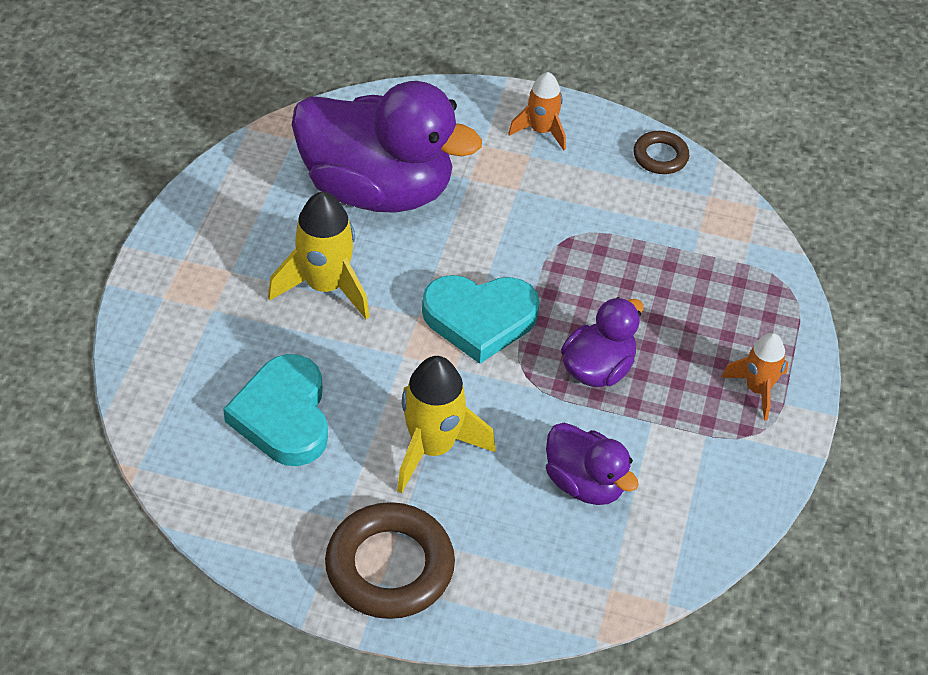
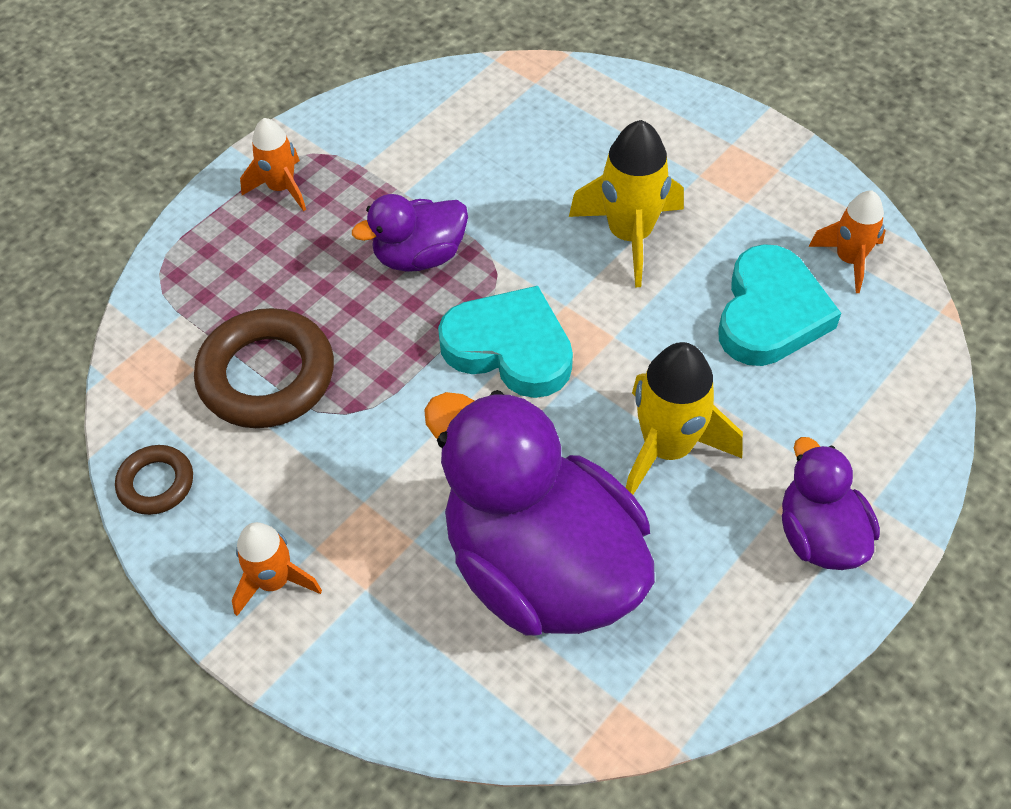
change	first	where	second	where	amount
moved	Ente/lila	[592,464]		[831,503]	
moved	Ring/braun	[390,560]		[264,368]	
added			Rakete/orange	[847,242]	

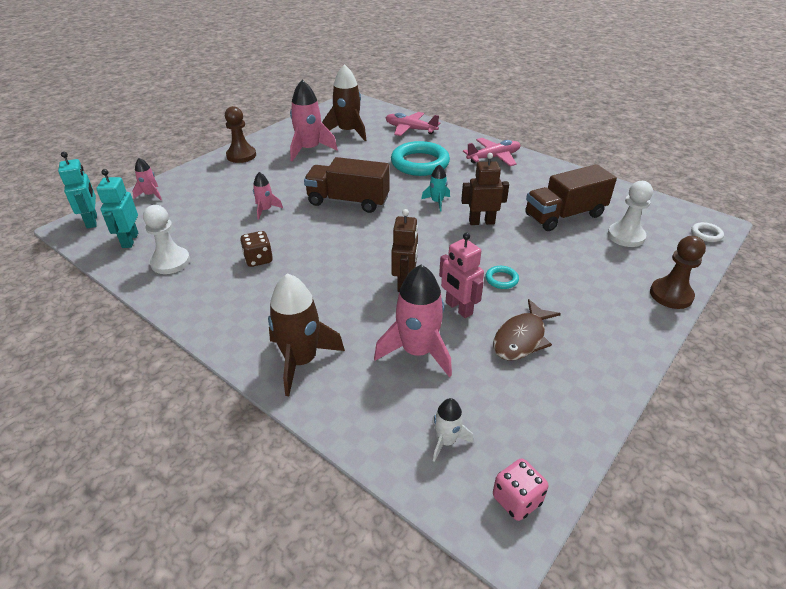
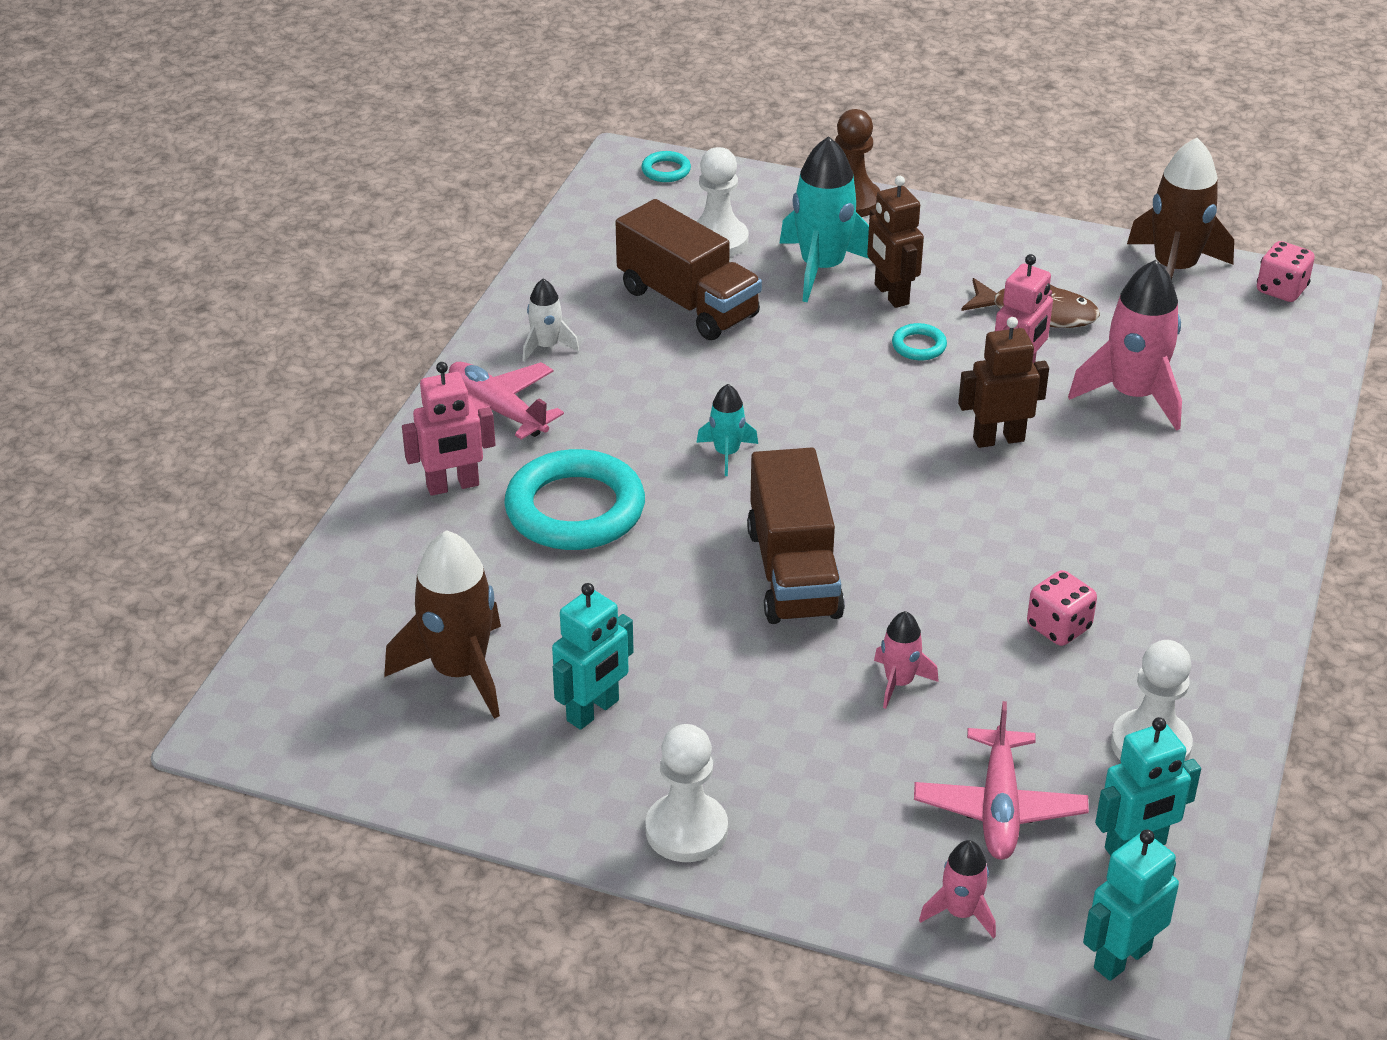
change	first	where	second	where	amount
replaced	Rakete/rosa	[314,121]	Roboter/türkis	[593,656]	
recoloured	Bauer/braun	[240,134]	Bauer/weiß	[687,793]	
moved	Flugzeug/rosa	[413,124]		[1001,780]	
moved	Roboter/braun	[485,189]		[895,242]	
recoloured	Ring/weiß	[707,232]	Ring/türkis	[666,166]	
recoloured	Spielwürfel/braun	[256,249]	Spielwürfel/rosa	[1062,608]	
moved	Rakete/braun	[306,334]		[1180,208]	
moved	Rakete/weiß	[452,430]		[551,320]	
added			Rakete/türkis	[824,219]	
added			Roboter/rosa	[448,429]	

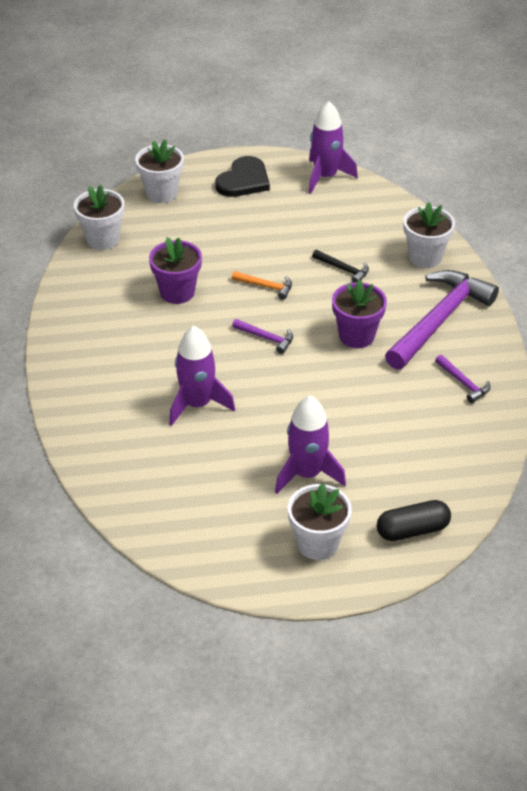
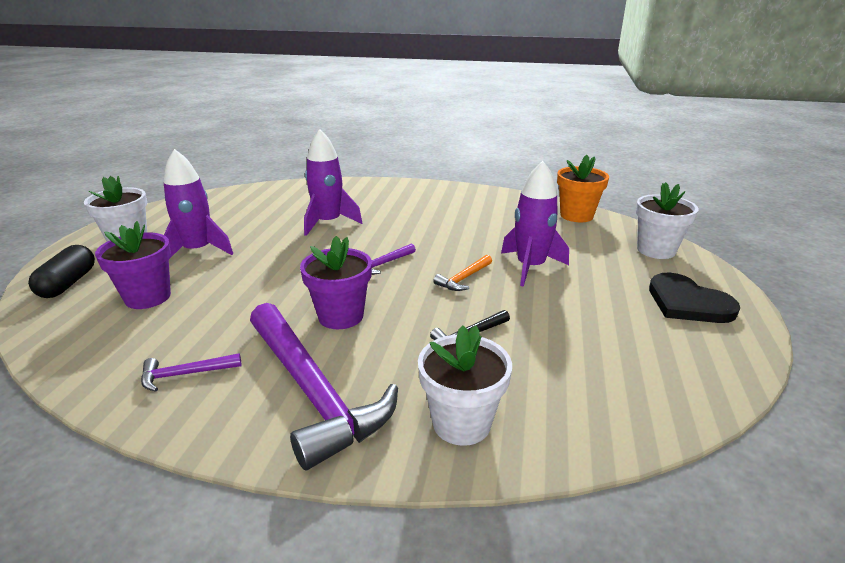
change	first	where	second	where	amount
moved	Rakete/lila	[333,147]		[535,224]	
recoloured	Blumentopf/weiß	[99,217]	Blumentopf/orange	[583,188]	
moved	Blumentopf/lila	[175,270]		[133,265]	

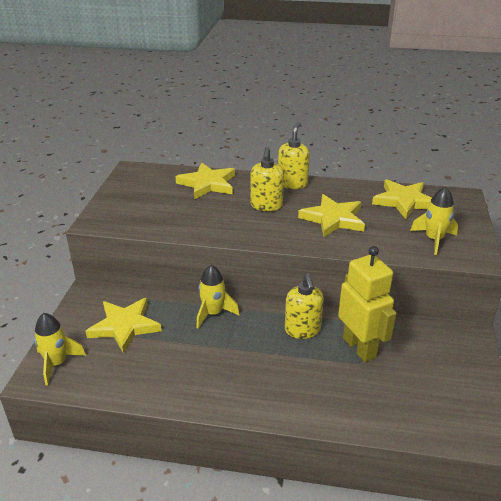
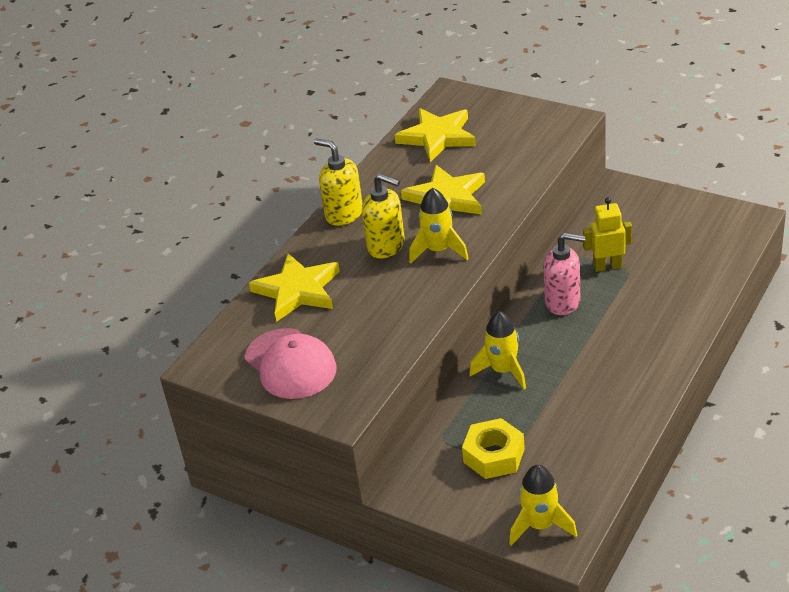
change	first	where	second	where	amount
moved	Rakete/gelb	[434,220]		[439,226]	
resized	Roboter/gelb	[367,304]		[607,234]	x0.62
recoloured	Seifenspender/gelb	[304,306]	Seifenspender/rosa	[565,273]	
replaced	Stern/gelb	[123,326]	Sechskantmutter/gelb	[493,448]	
added			Kappe/rosa	[291,363]	

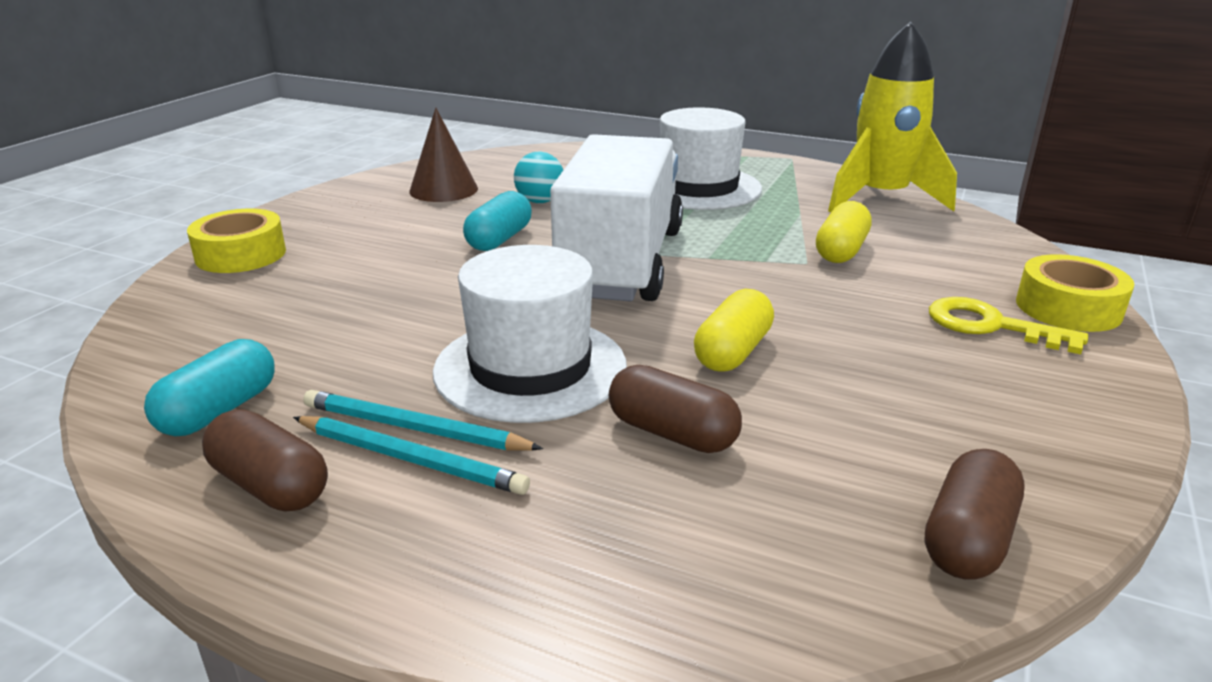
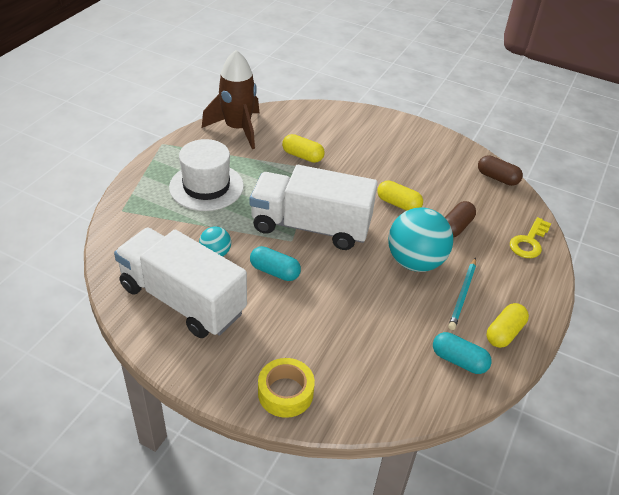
change	first	where	second	where	amount
recoloured	Rakete/gelb	[892,116]	Rakete/braun	[230,99]	
replaced	Kegel/braun	[443,155]	Lastwagen/weiß	[180,283]	
replaced	Hut/weiß	[530,334]	Ball/türkis	[420,239]	
removed	Klebeband/gelb	[1075,293]			
moved	Schlüssel/gelb	[1008,325]		[530,237]	
recoloured	Kapsel/braun	[265,460]	Kapsel/gelb	[508,325]	
removed	Bleistift/türkis	[411,455]			

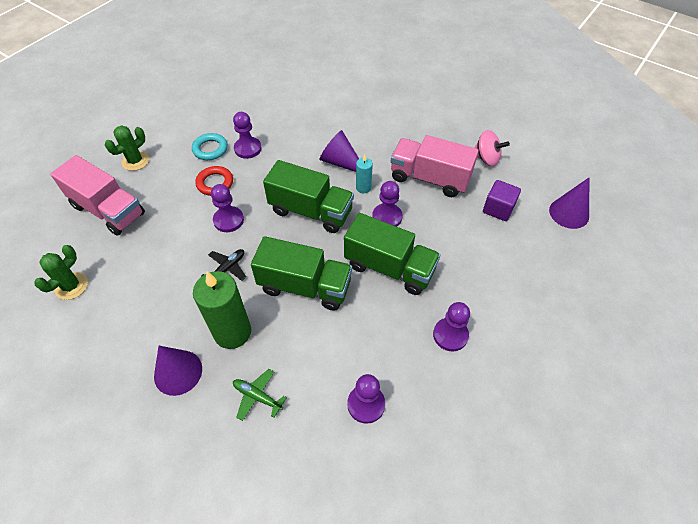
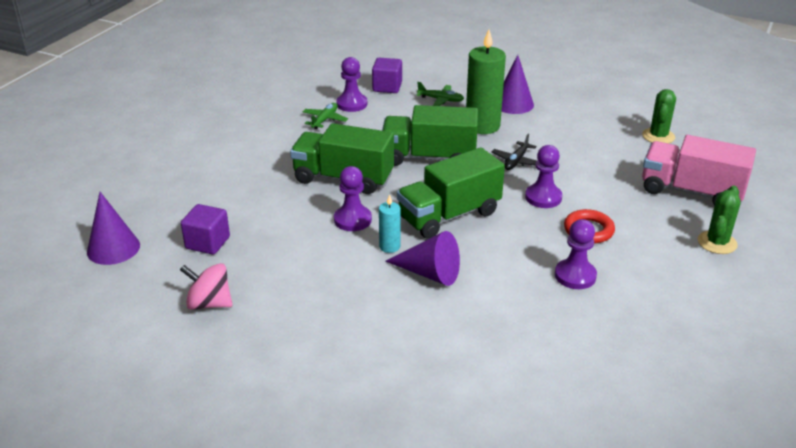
change	first	where	second	where	amount
removed	Ring/türkis	[210,146]			
removed	Lastwagen/rosa	[435,166]			
turned	Lastwagen/grün	[308,196]		[451,193]	45 degrees counterclockwise
removed	Bauer/lila	[451,327]			
added			Kubus/lila	[387,75]	
added			Flugzeug/grün	[325,116]	

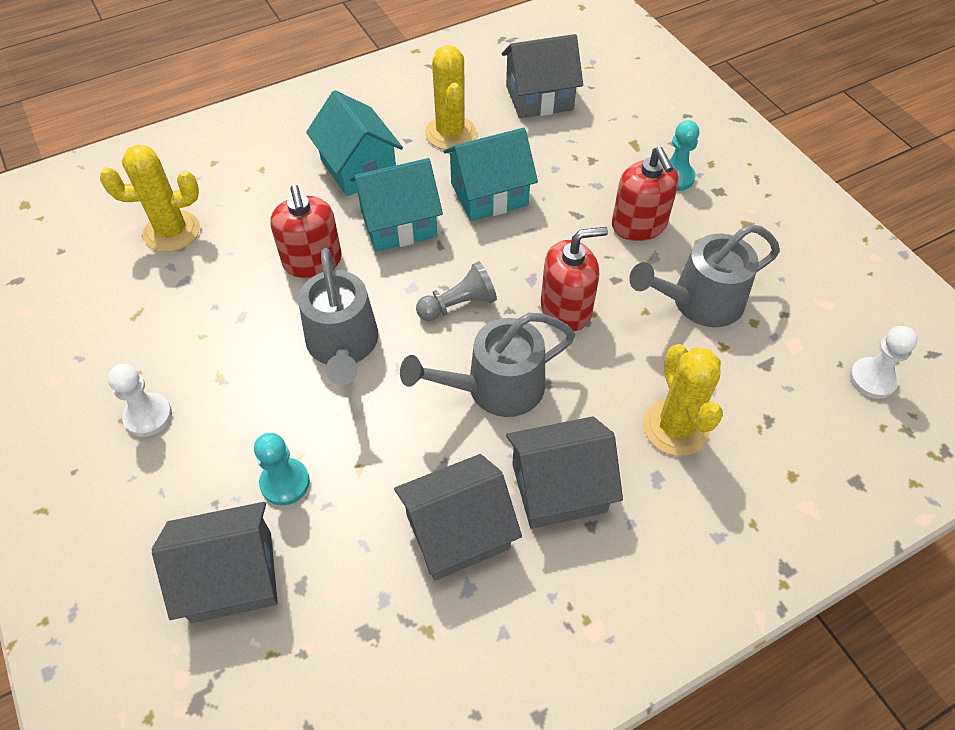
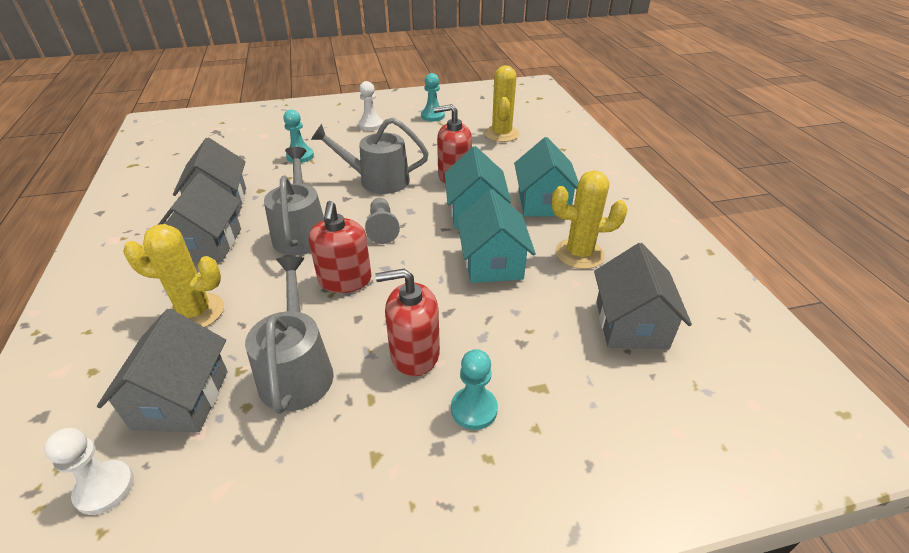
change	first	where	second	where	amount
turned	Haus/türkis	[354,143]		[546,176]	75 degrees counterclockwise
moved	Haus/grau	[215,562]		[162,370]	
added			Bauer/türkis	[433,97]	

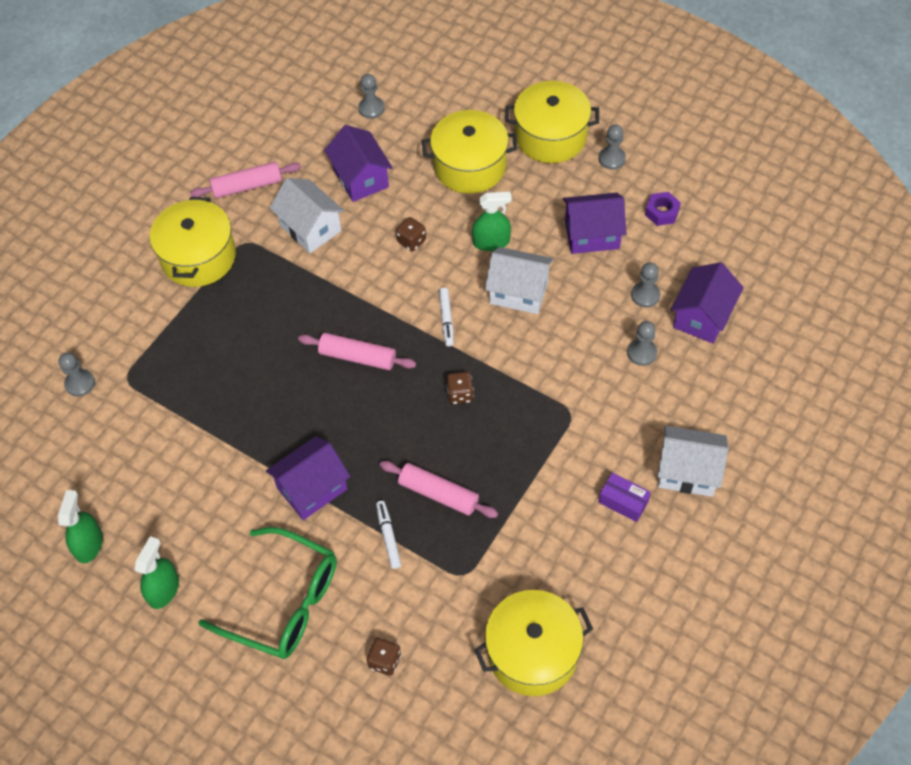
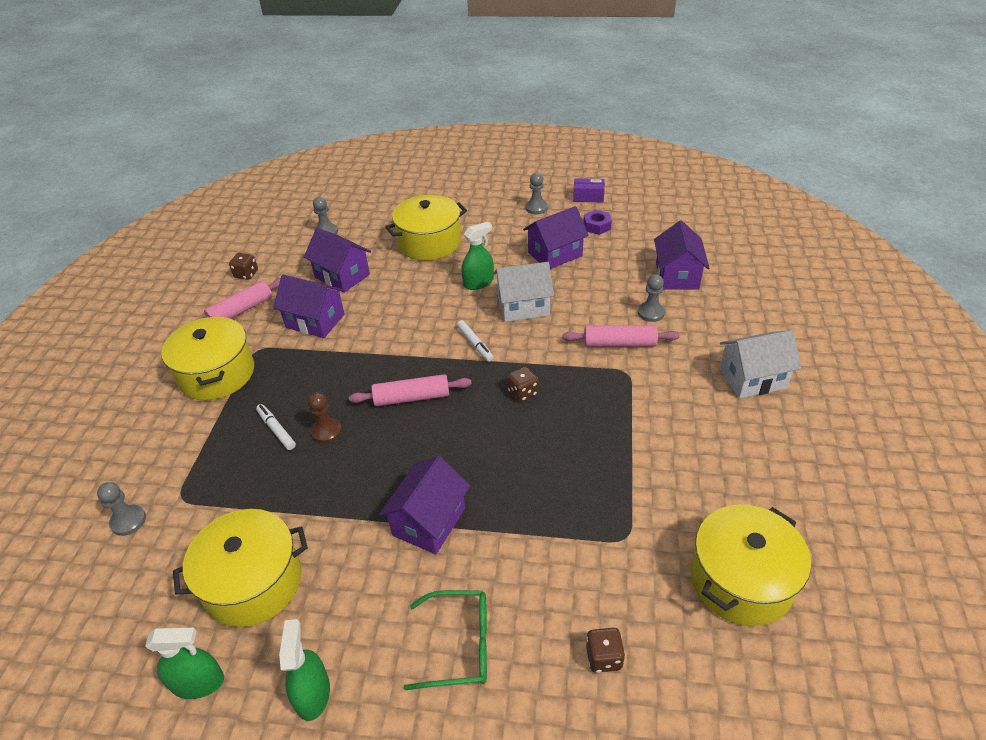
change	first	where	second	where	amount
moved	Kochtopf/gelb	[552,122]		[240,568]	
recoloured	Haus/weiß	[306,215]	Haus/lila	[309,306]	
moved	Spielwürfel/braun	[411,234]		[243,266]	
removed	Bauer/grau	[645,285]			
moved	Nudelholz/rosa	[439,489]		[621,336]	
moved	Schachtel/lila	[624,497]		[589,190]	
turned	Sprühflasche/grün	[80,526]		[184,663]	105 degrees clockwise
moved	Filzstift/weiß	[388,535]		[276,427]	
resized	Brille/grün	[267,593]		[445,640]	x0.66
added			Bauer/braun	[325,417]	

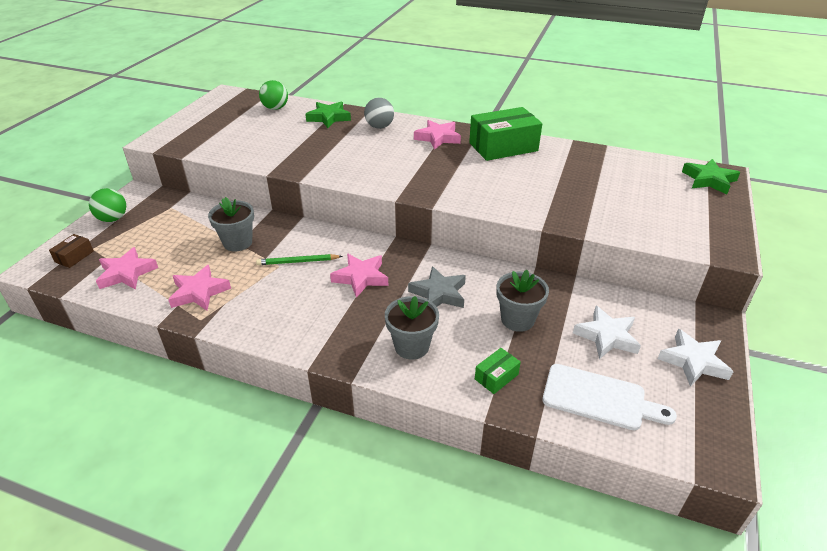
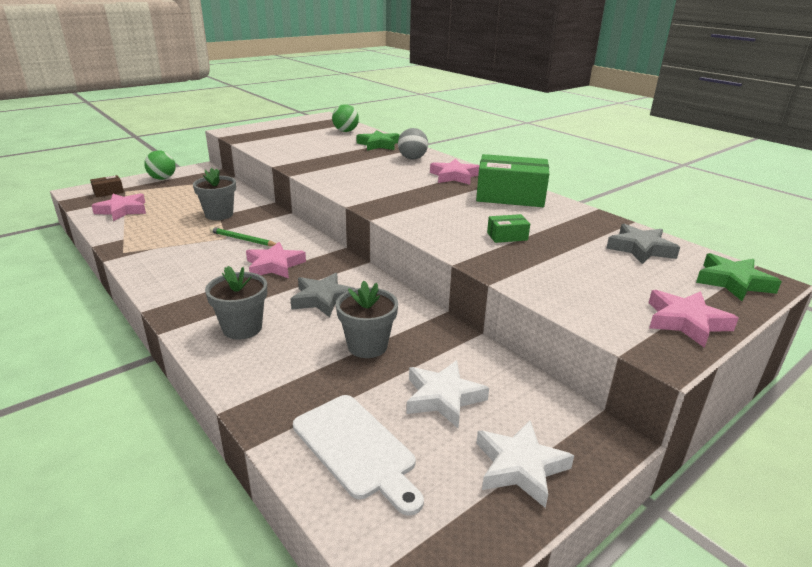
change	first	where	second	where	amount
moved	Stern/rosa	[199,288]		[694,319]	
moved	Schachtel/grün	[498,371]		[508,228]	
added			Stern/grau	[643,244]	

